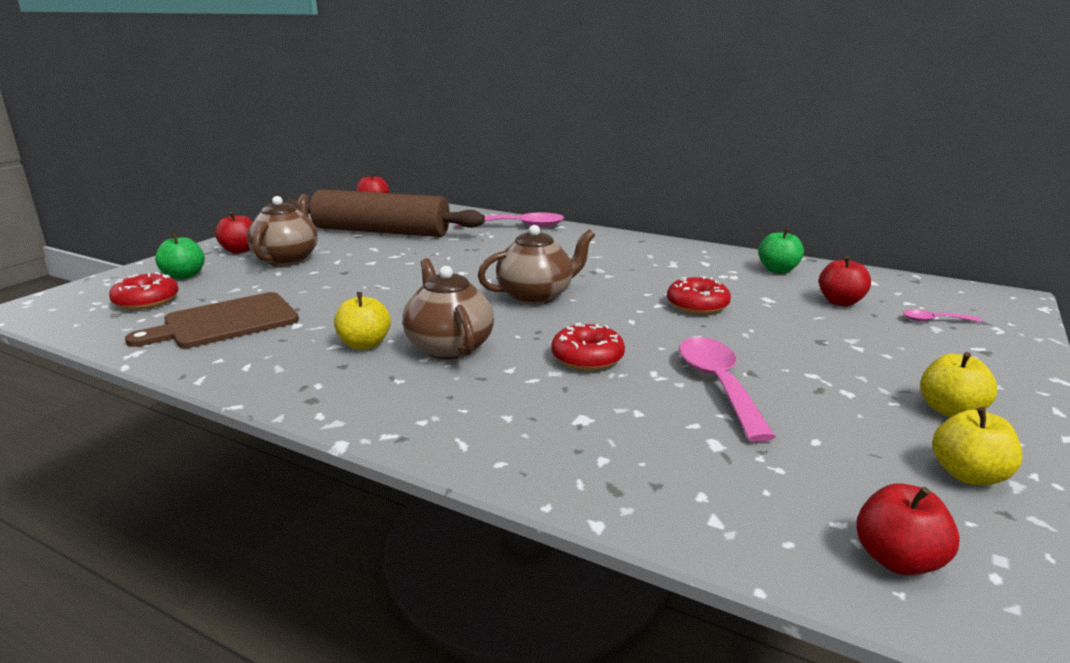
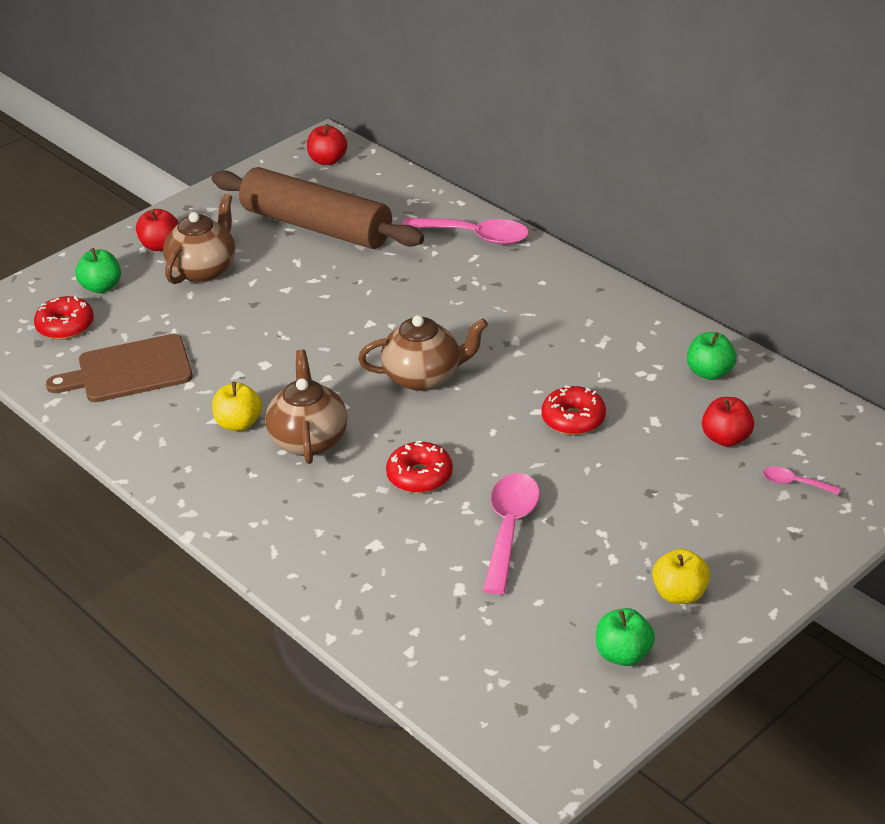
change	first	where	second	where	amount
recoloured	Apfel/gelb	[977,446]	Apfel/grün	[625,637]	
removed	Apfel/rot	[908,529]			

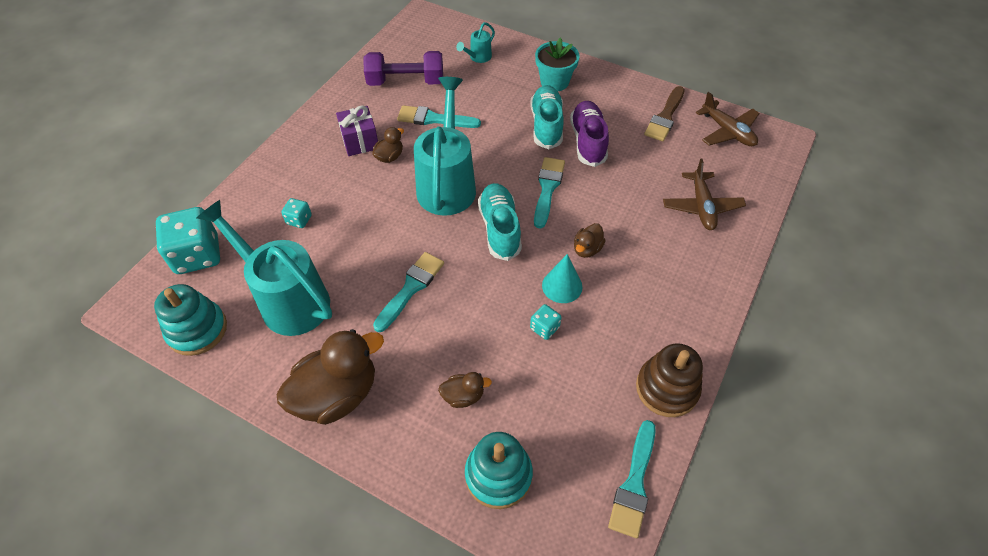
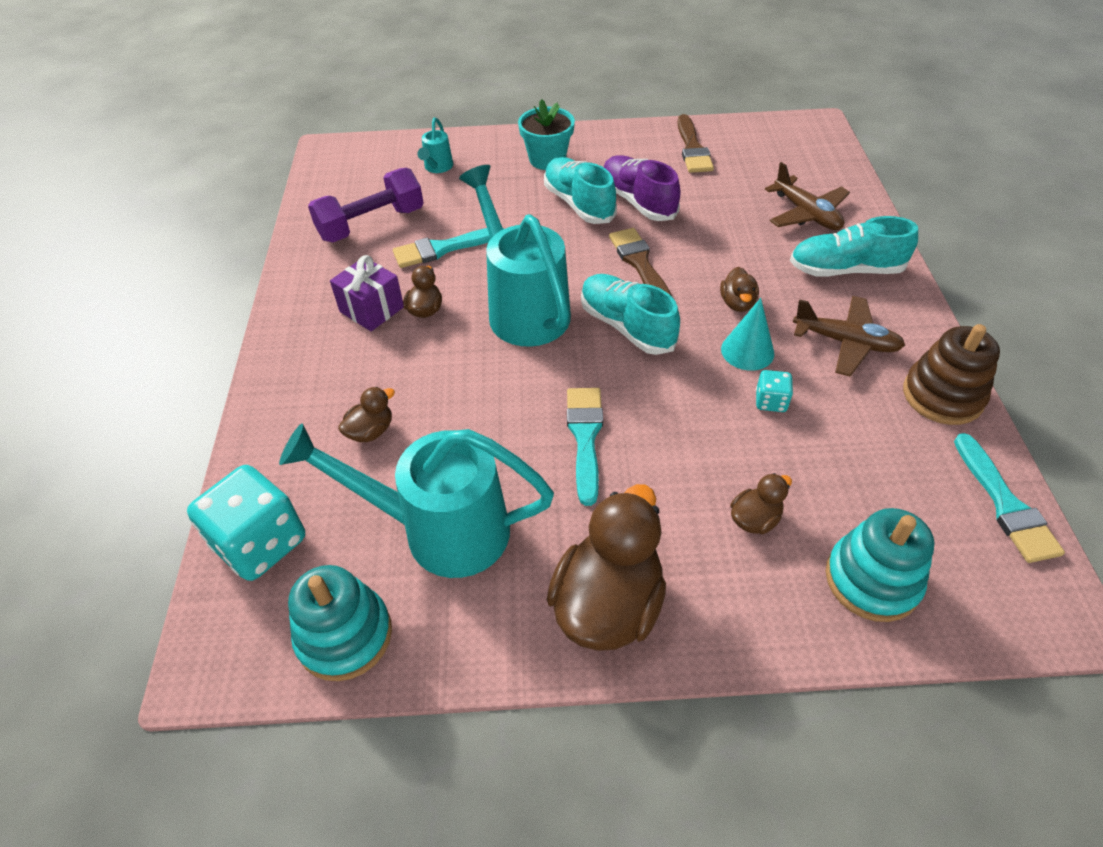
change	first	where	second	where	amount
moved	Flugzeug/braun	[728,119]		[849,336]	
recoloured	Pinsel/türkis	[549,193]	Pinsel/braun	[640,262]	
replaced	Spielwürfel/türkis	[296,213]	Ente/braun	[366,414]	
added			Schuh/türkis	[854,246]	

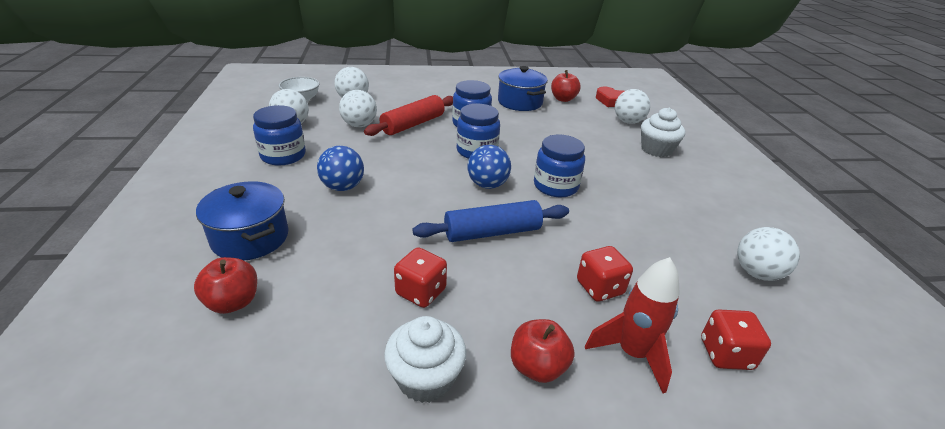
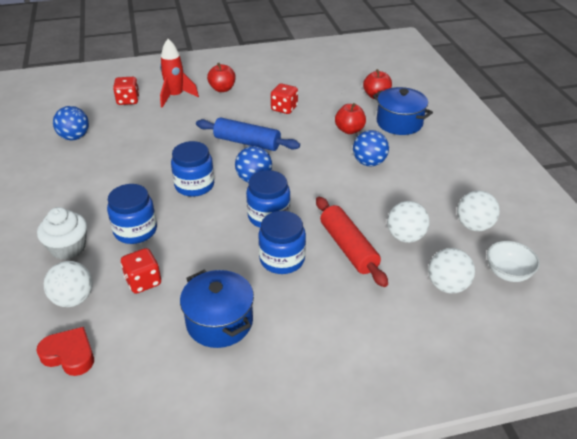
change	first	where	second	where	amount
moved	Apfel/rot	[566,86]		[350,118]	
turned	Nudelholz/rot	[408,115]		[352,242]	60 degrees counterclockwise
moved	Einmachglas/blau	[279,135]		[132,214]	
turned	Nudelholz/blau	[491,221]		[248,134]	45 degrees clockwise
recoloured	Ball/weiß	[768,254]	Ball/blau	[71,123]	
moved	Spielwürfel/rot	[605,274]		[141,271]	
removed	Muffin/weiß	[425,359]			

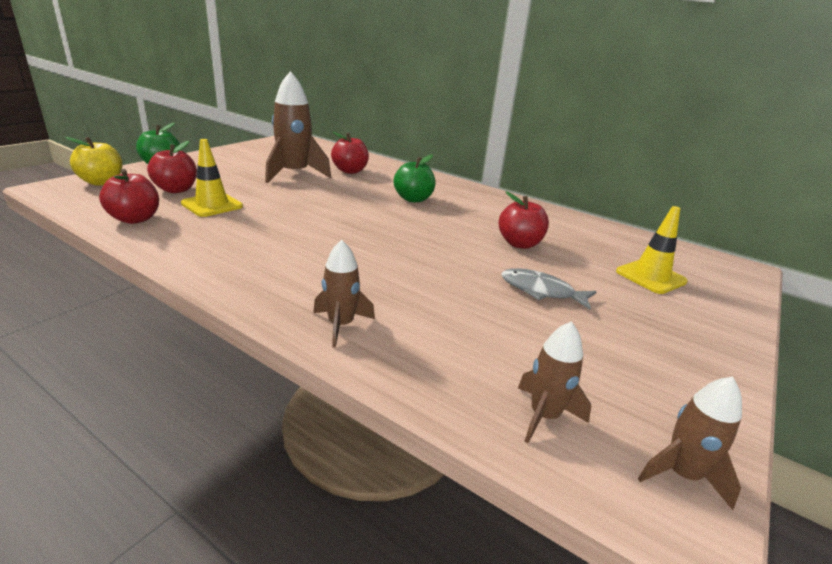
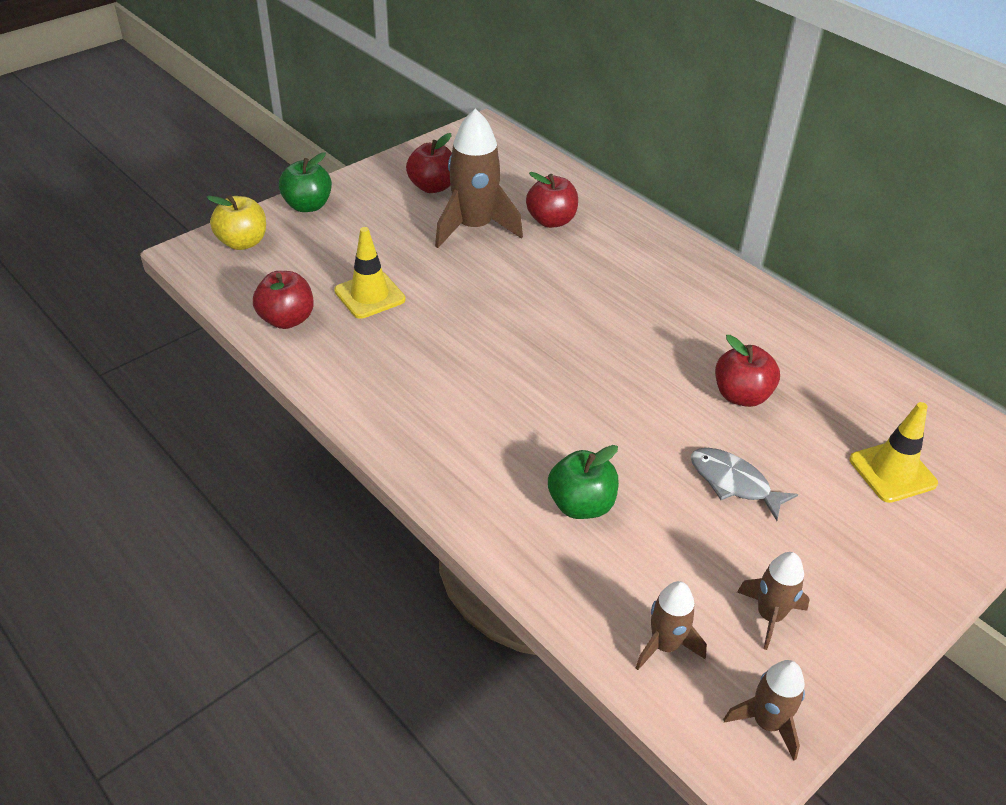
change	first	where	second	where	amount
moved	Apfel/rot	[172,167]		[429,163]	
moved	Apfel/grün	[414,178]		[583,482]	
moved	Rakete/braun	[344,294]		[773,601]	

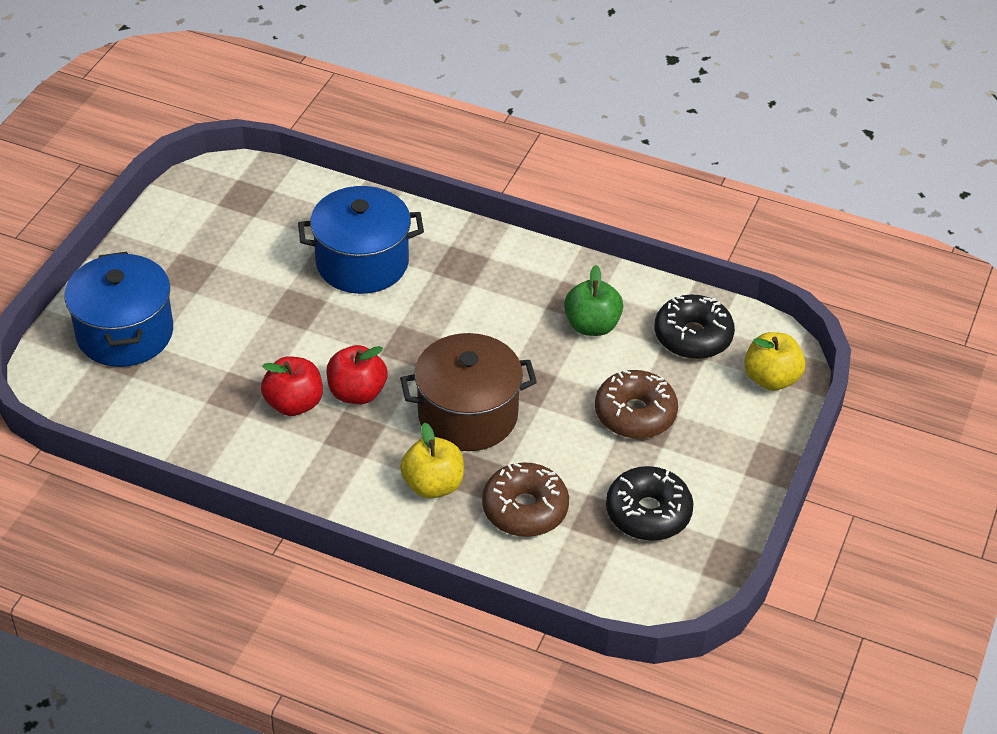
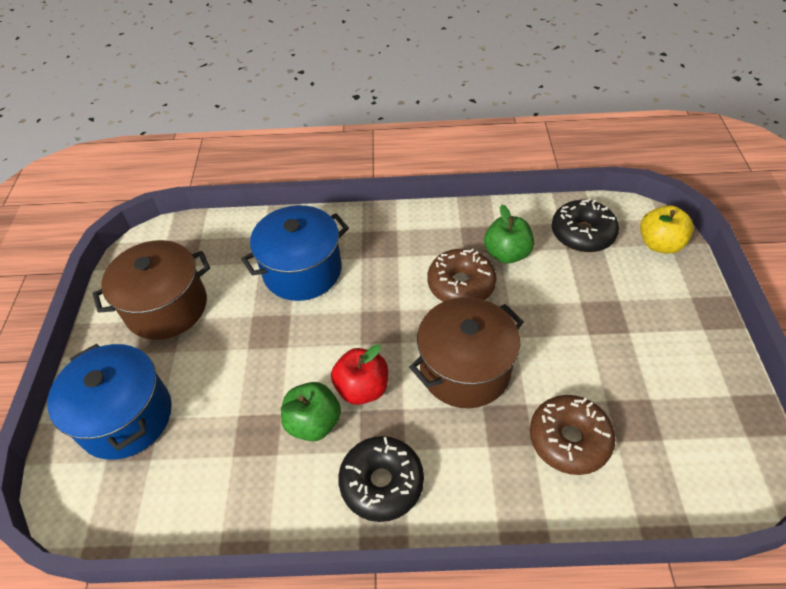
change	first	where	second	where	amount
recoloured	Apfel/rot	[292,386]	Apfel/grün	[311,411]	
moved	Donut/braun	[636,404]		[462,275]	
removed	Apfel/gelb	[432,460]			
moved	Donut/schwarz	[649,503]		[381,479]	
added			Kochtopf/braun	[151,290]	

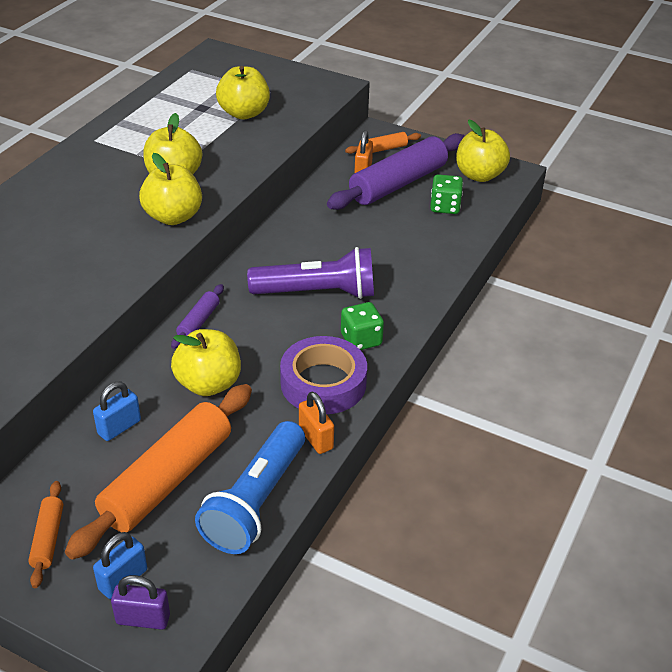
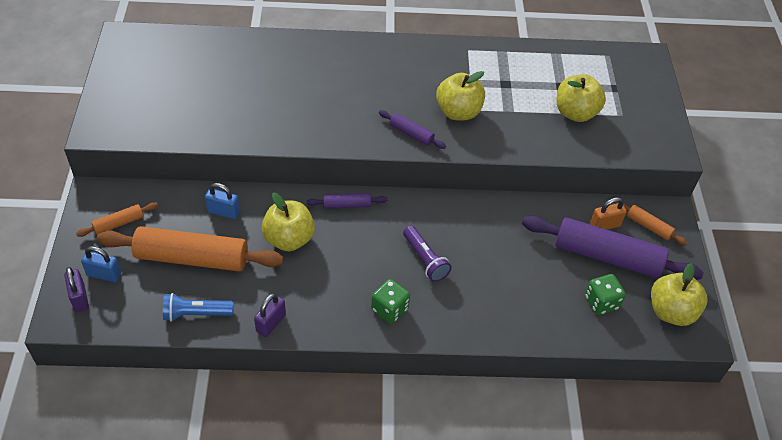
change	first	where	second	where	amount
replaced	Apfel/gelb	[170,189]	Nudelholz/lila	[412,129]	
resized	Taschenlampe/lila	[310,273]		[427,254]	x0.61
removed	Klebeband/lila	[323,375]			
recoloured	Vorhängeschloss/orange	[316,423]	Vorhängeschloss/lila	[270,315]	
resized	Taschenlampe/blau	[250,487]		[198,307]	x0.61

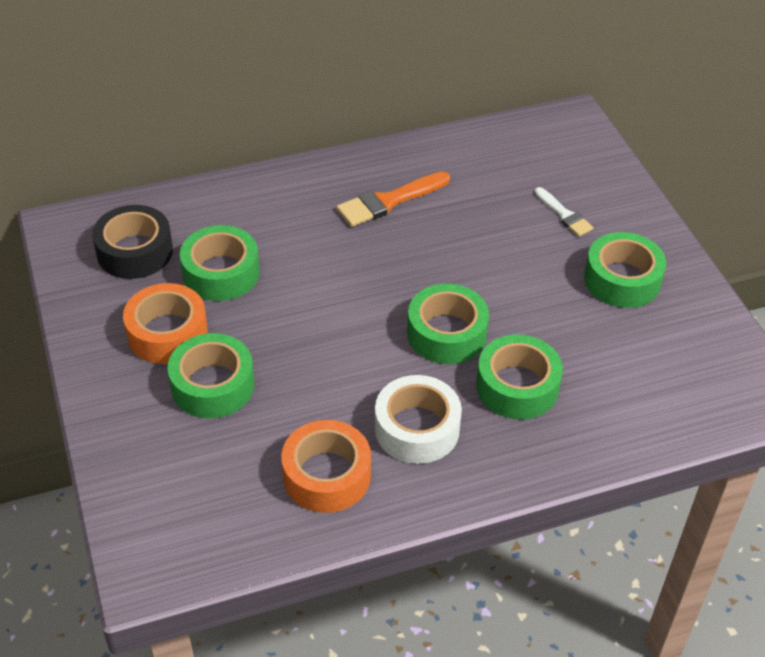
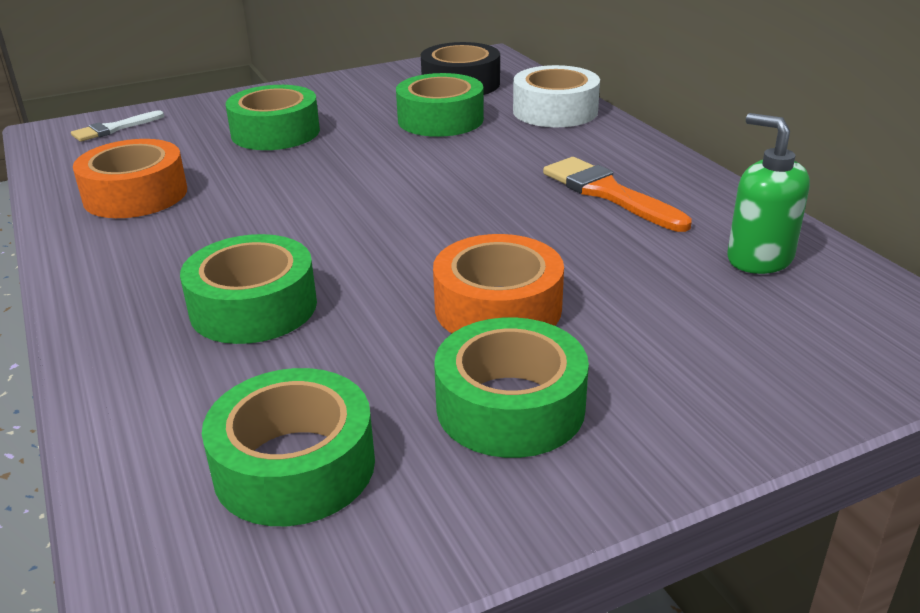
change	first	where	second	where	amount
moved	Pinsel/weiß	[564,212]		[117,126]	
moved	Klebeband/orange	[165,323]		[498,283]	
moved	Klebeband/grün	[448,324]		[288,447]	
moved	Klebeband/weiß	[418,419]		[556,96]	
added			Seifenspender/grün	[768,193]	

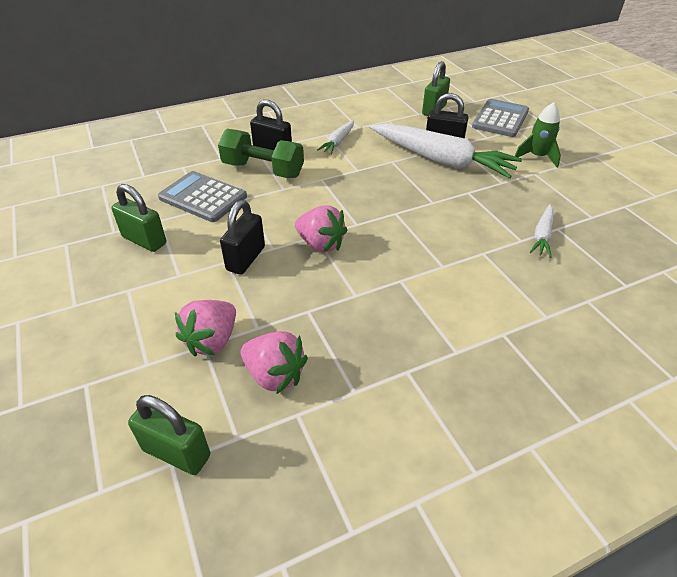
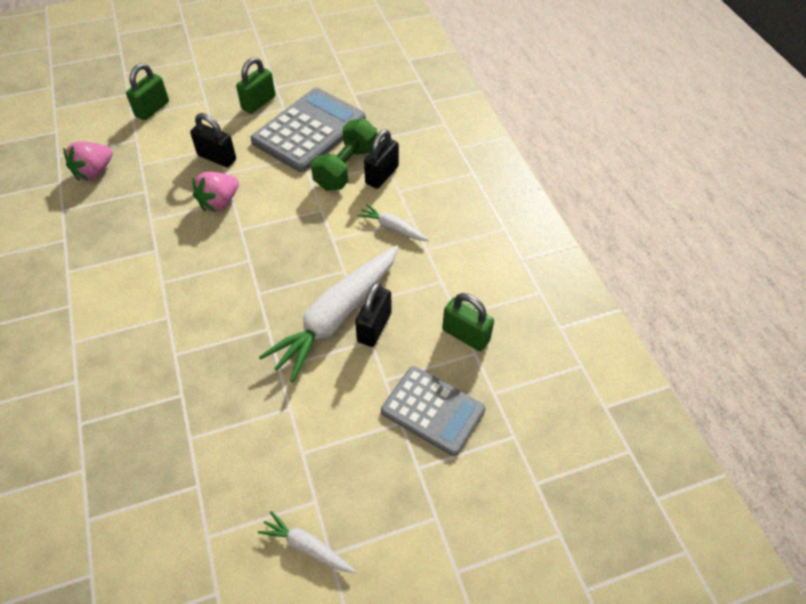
change	first	where	second	where	amount
removed	Rakete/grün	[538,135]			
resized	Taschenrechner/grau	[202,196]		[308,130]	x1.51
moved	Karotte/weiß	[541,231]		[307,542]	
removed	Erdbeere/rosa	[205,328]			
moved	Vorhängeschloss/grün	[169,435]		[147,92]	

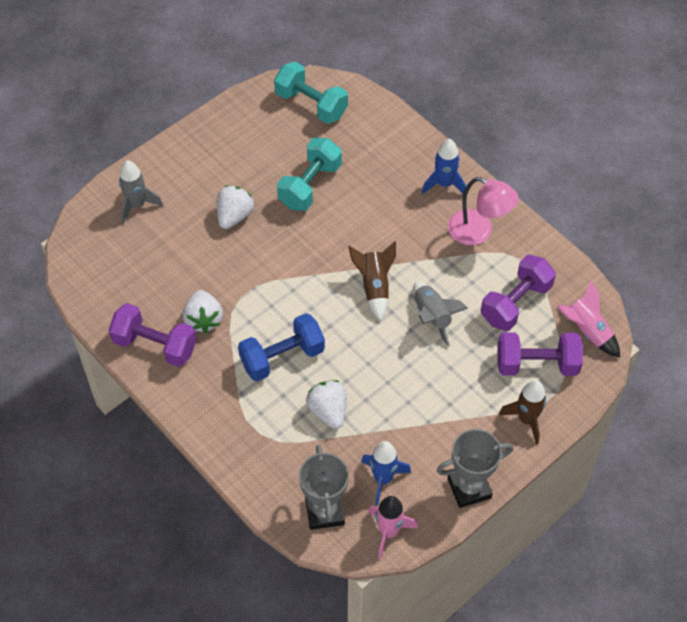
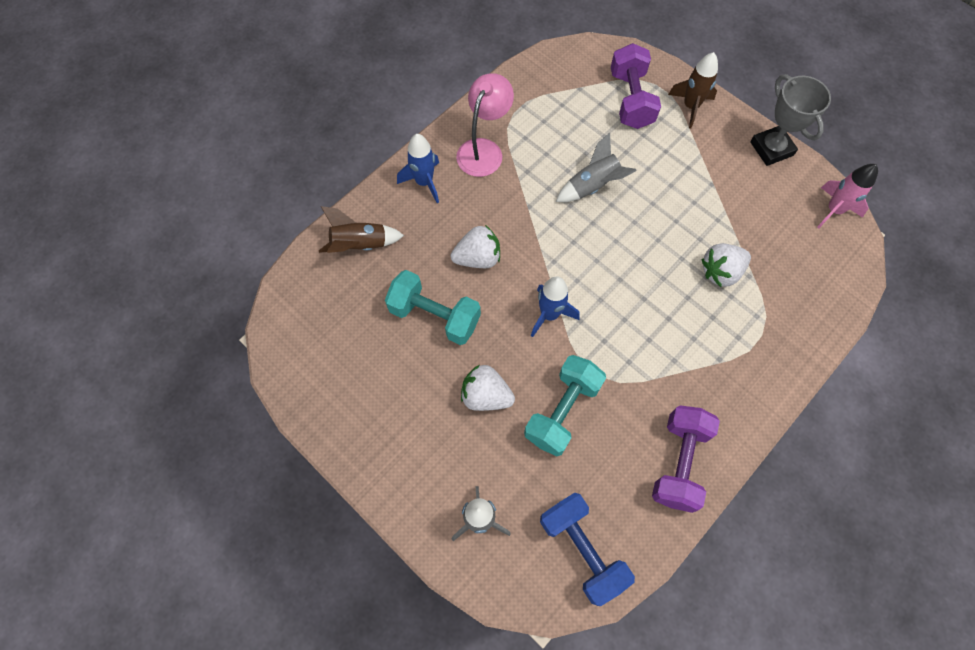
change	first	where	second	where	amount
moved	Hantel/türkis	[311,93]		[565,405]	
moved	Rakete/braun	[372,281]		[361,229]	
removed	Hantel/lila	[518,293]			
removed	Rakete/rosa	[589,319]			
moved	Erdbeere/weiß	[203,311]		[475,246]	
moved	Hantel/blau	[281,347]		[587,549]	
moved	Rakete/blau	[386,473]		[555,306]	
removed	Pokal/grau	[324,487]			

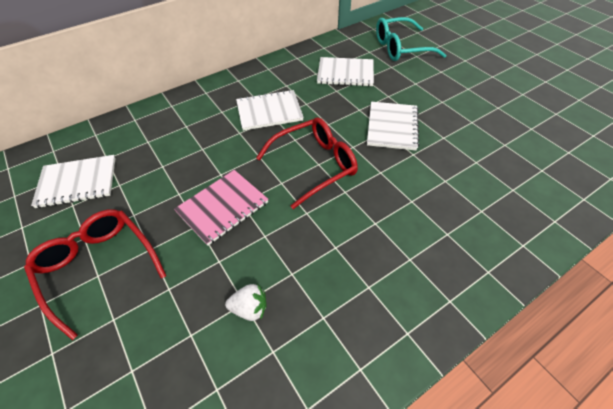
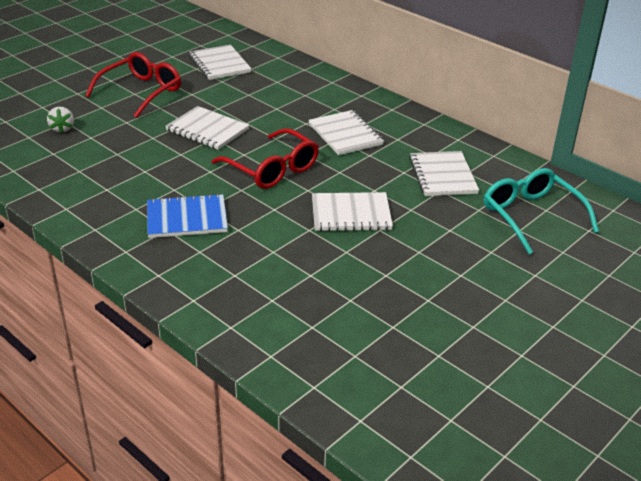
change	first	where	second	where	amount
recoloured	Notizbuch/rosa	[221,208]	Notizbuch/weiß	[207,128]	
moved	Erdbeere/weiß	[245,302]		[60,120]	
added			Notizbuch/blau	[187,216]	

